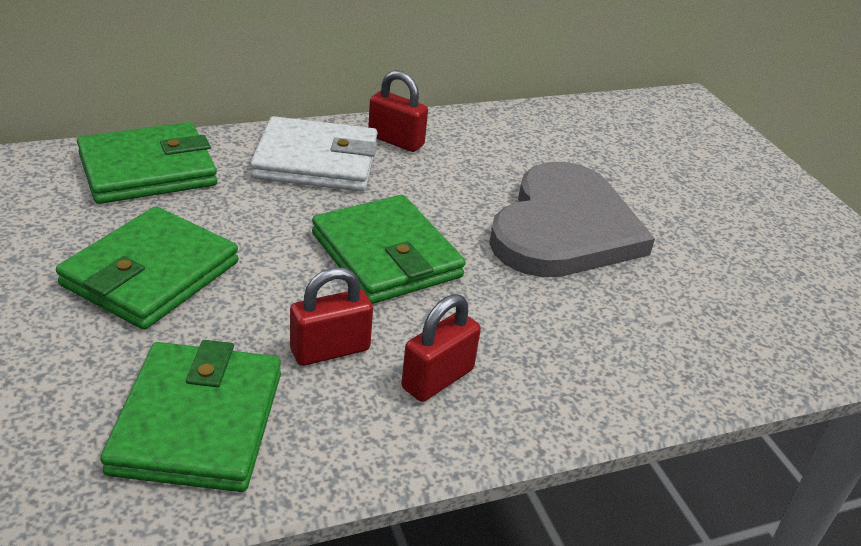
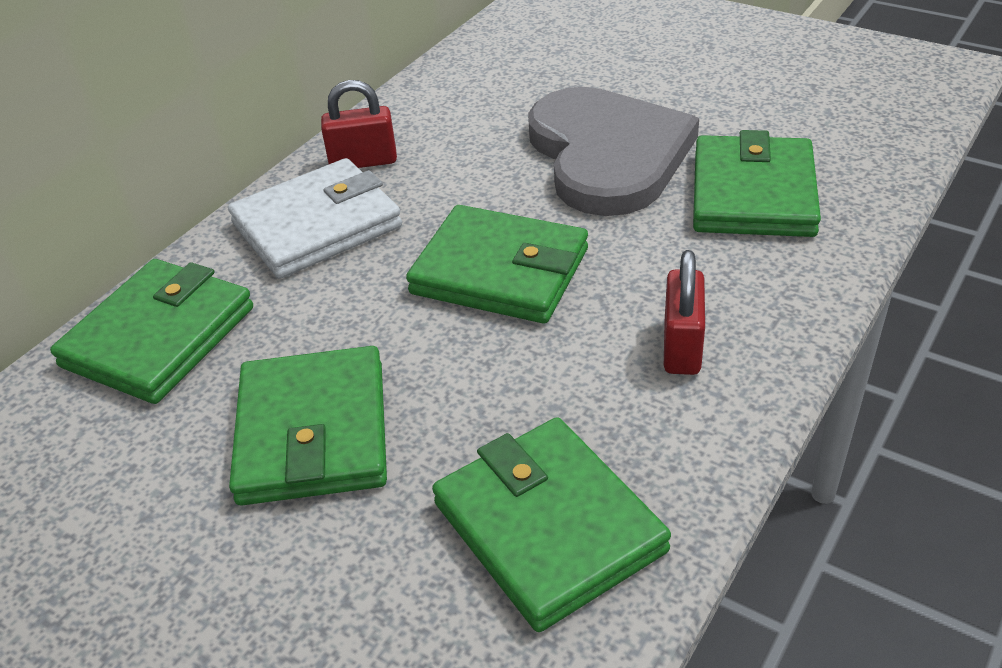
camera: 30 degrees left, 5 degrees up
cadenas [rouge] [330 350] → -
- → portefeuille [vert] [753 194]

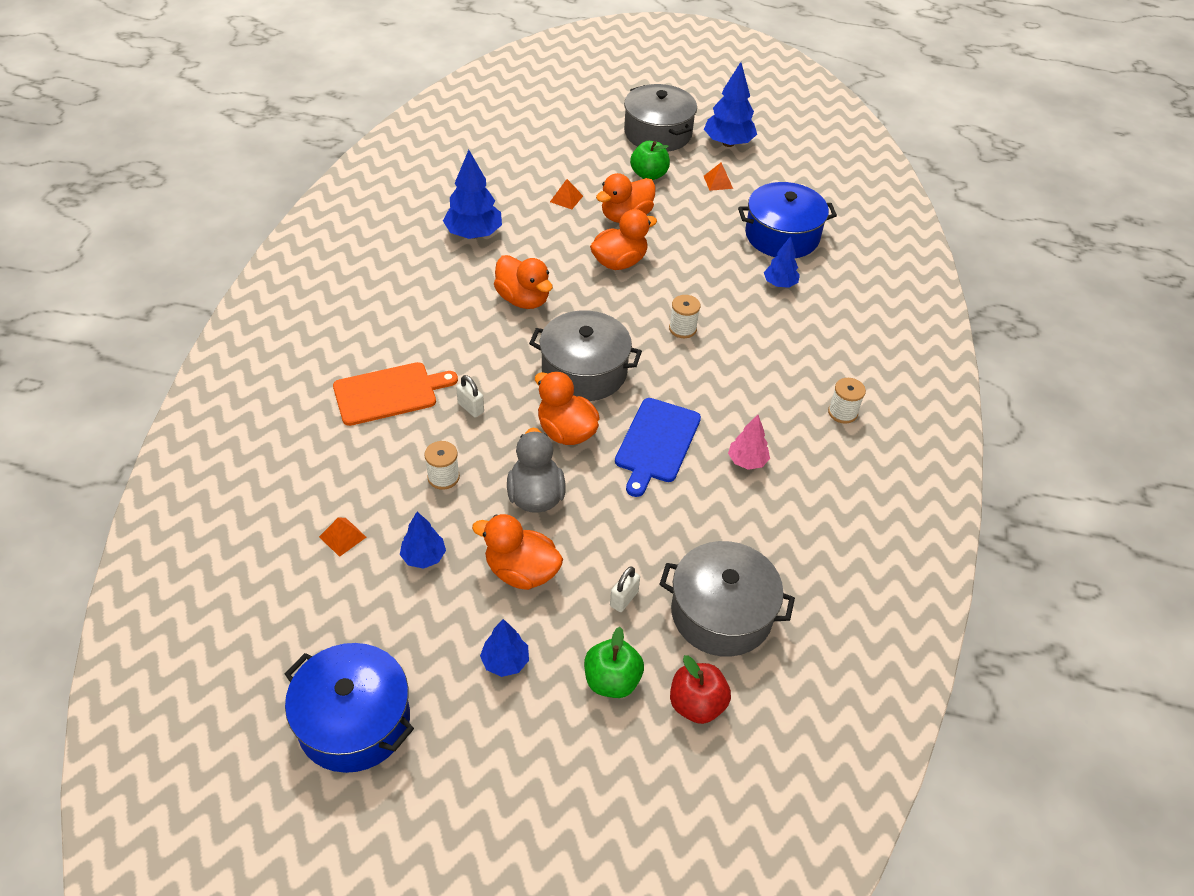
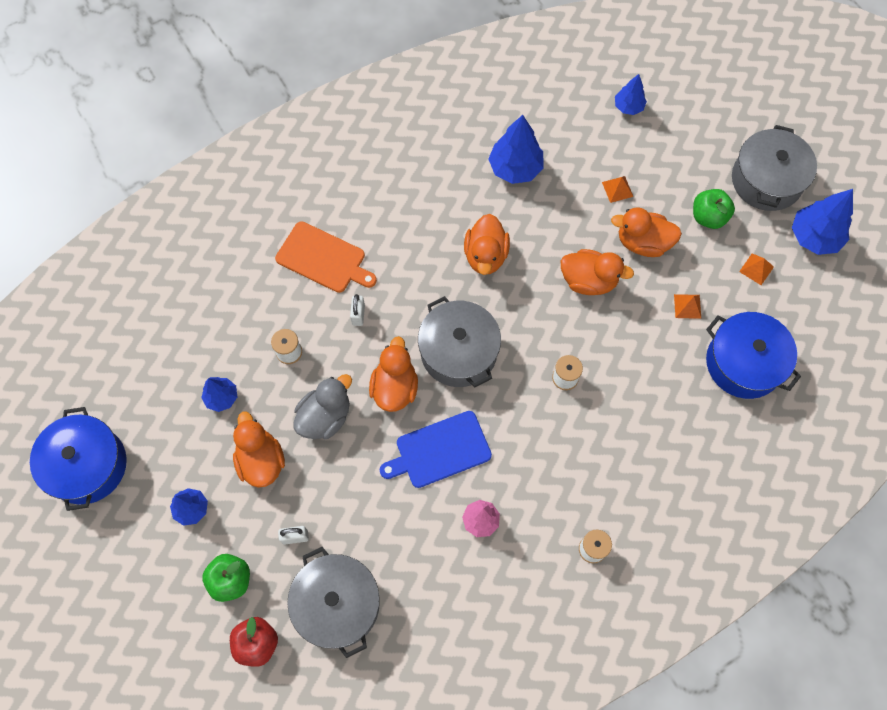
camera: 50 degrees right, 20 degrees up
pyramide [orange] [342 537] → pyramide [orange] [687 306], moved
arbre [bleu] [779 284] → arbre [bleu] [628 107], moved

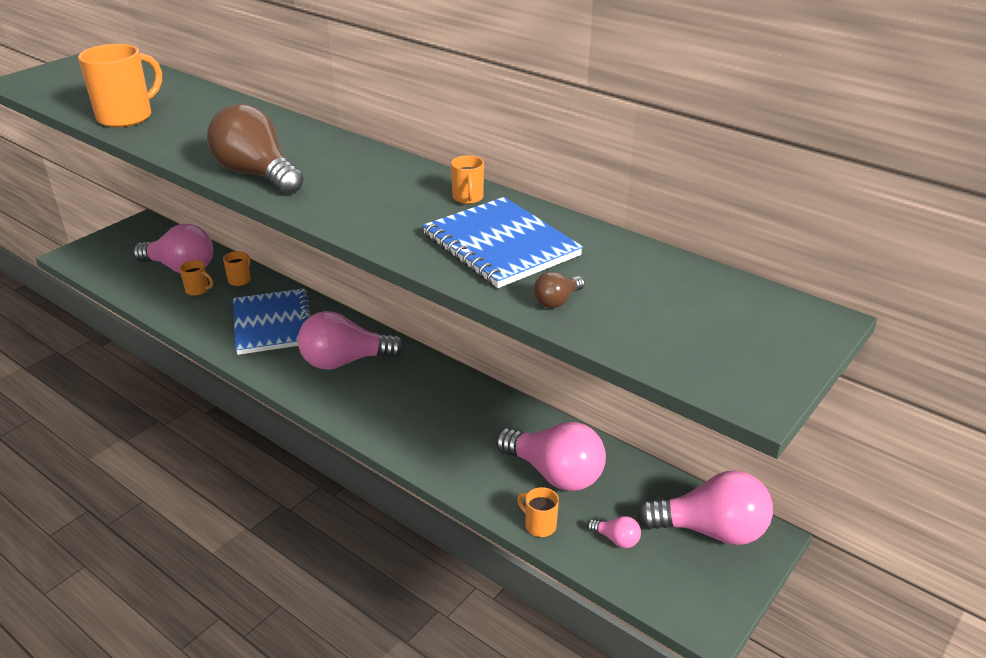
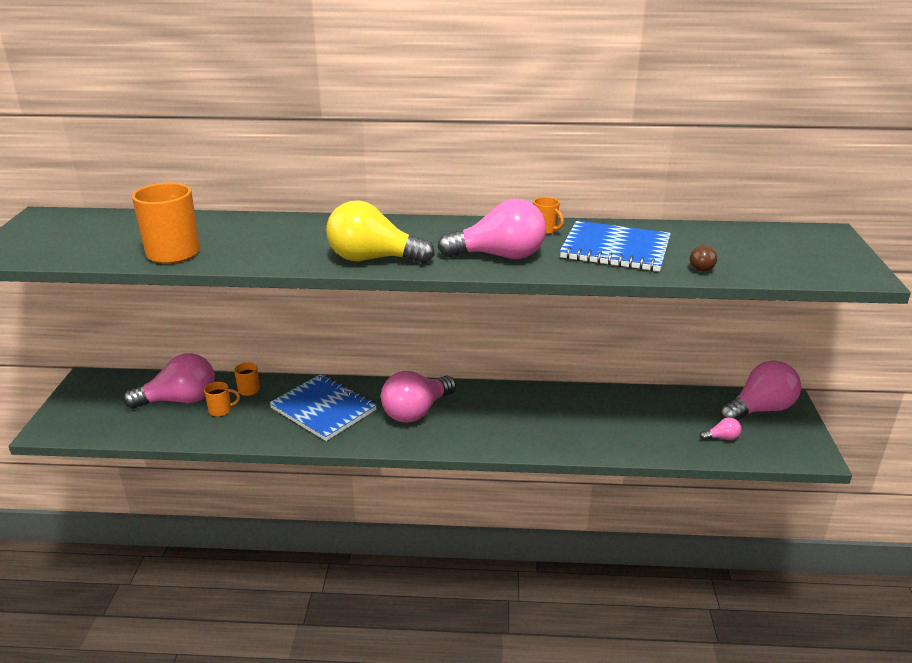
camera: 35 degrees left, 5 degrees down
tasse [orange] [539 525] → -
ampoule [rose] [555 473] → ampoule [rose] [499 256], moved
ampoule [marron] [257 175] → ampoule [jaune] [373 259]

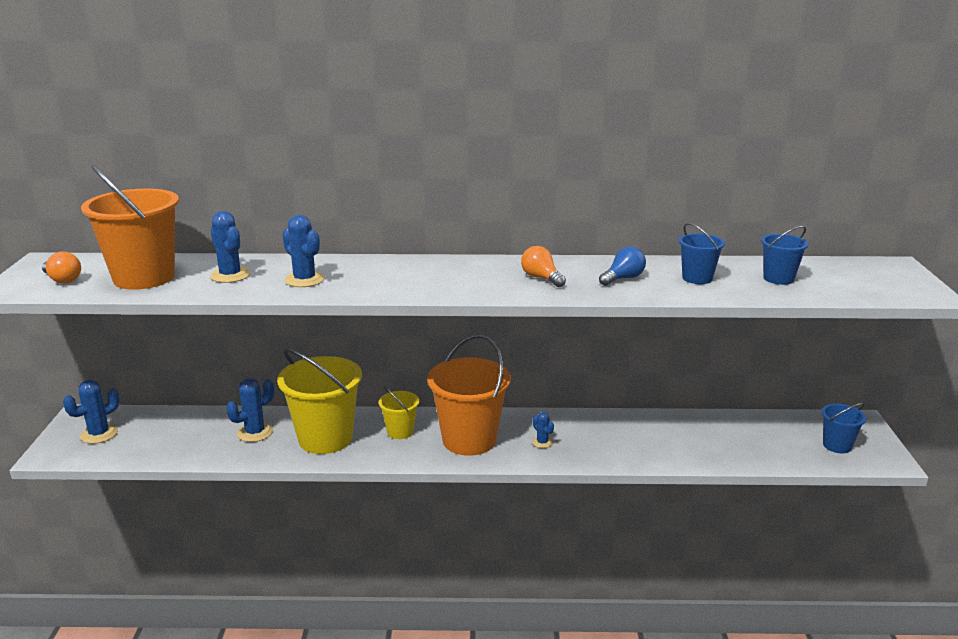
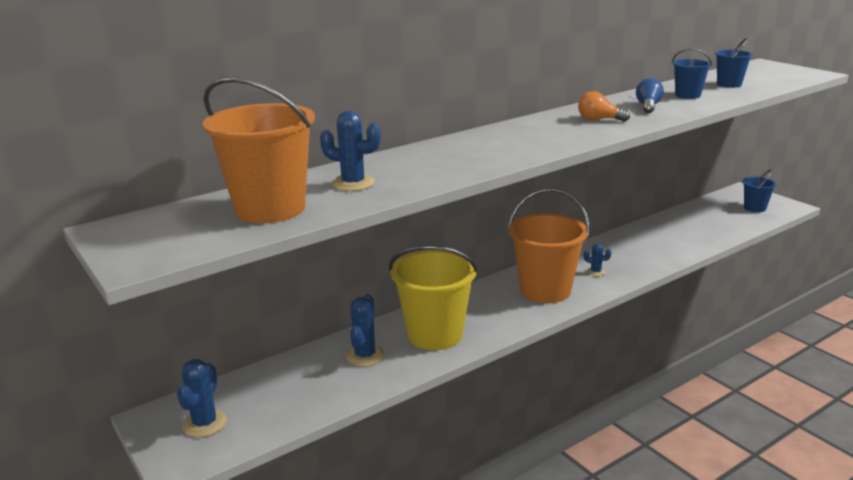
camera: 35 degrees left, 0 degrees up
ampoule [orange] [63 280] → -
cactus [bleu] [304 280] → -
seau [jaune] [400 431] → -

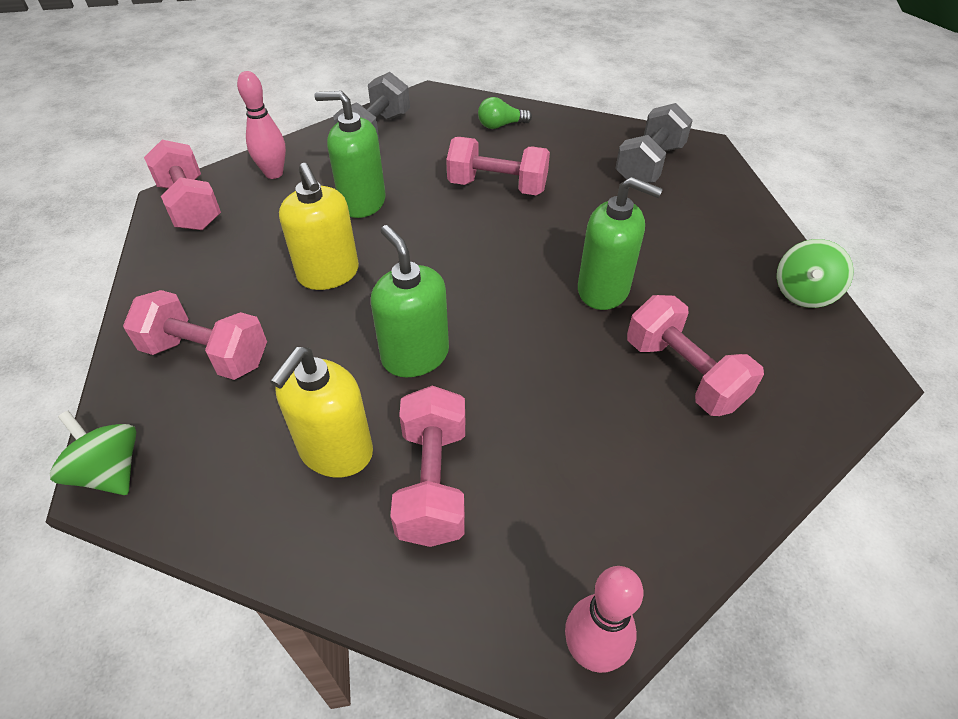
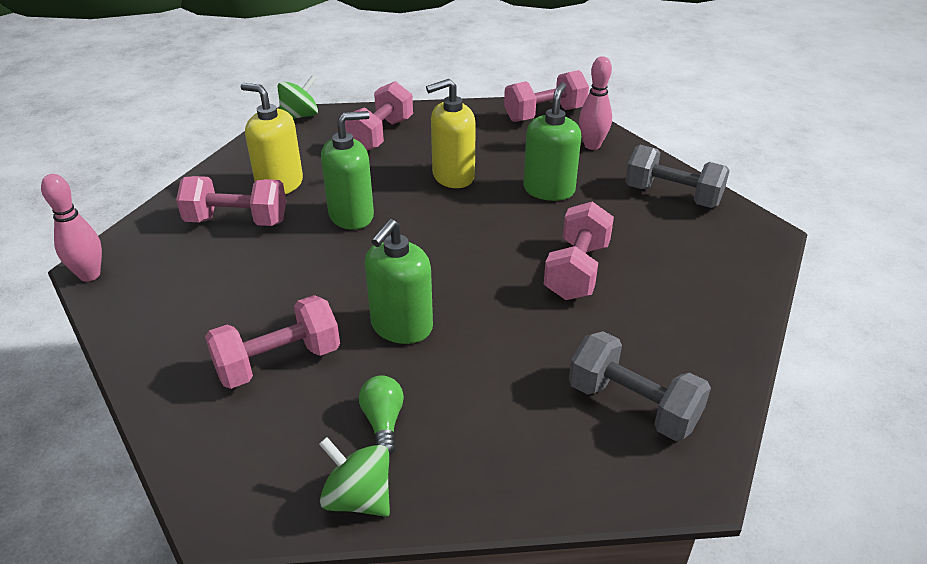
camera: 95 degrees right, 10 degrees down
ampoule [vert] [500 125] → ampoule [vert] [383 422], moved

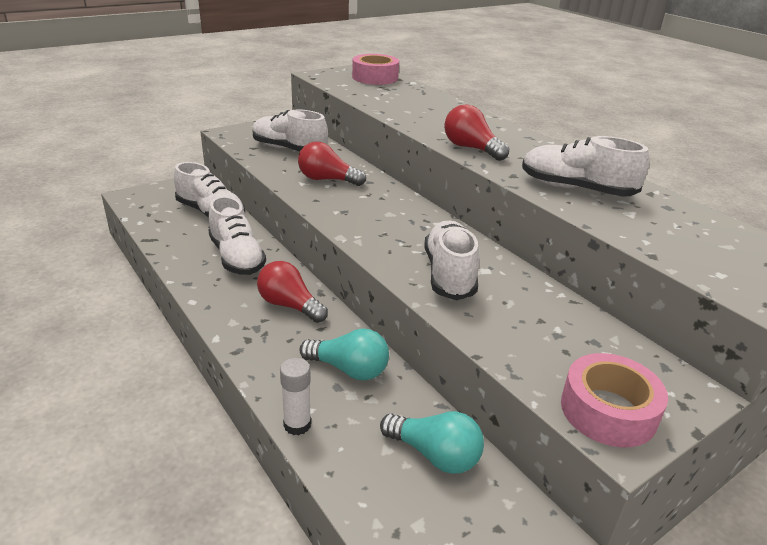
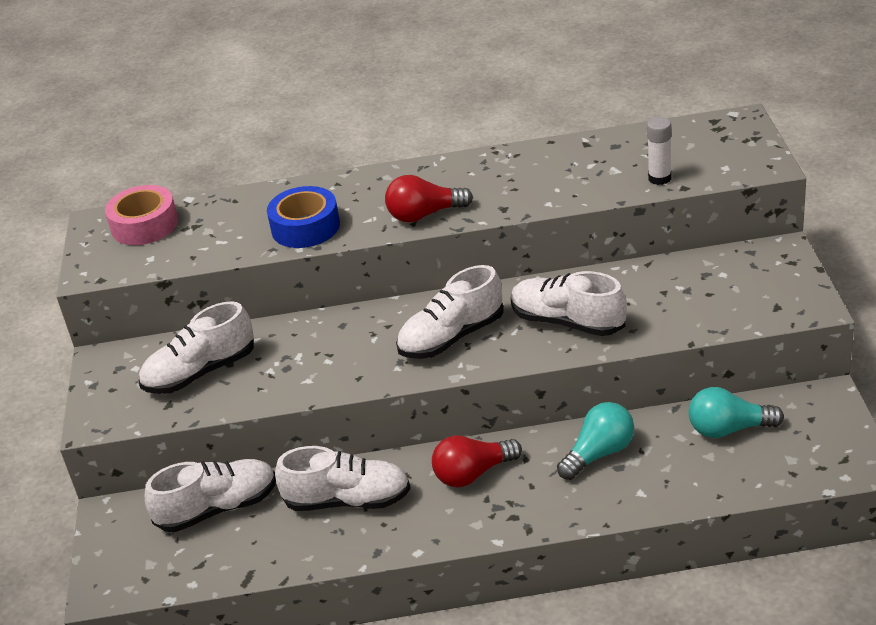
camera: 55 degrees left, 5 degrees up
ampoule [rouge] [327 180] → -
ruban adhésif [rose] [608 411] → -
- → ruban adhésif [bleu] [305 227]
bâton de colle [blanc] [297 425] → bâton de colle [blanc] [659 178], moved
chaussure [blanc] [576 189] → chaussure [blanc] [451 337], moved
ampoule [turquoise] [435 455] → ampoule [turquoise] [728 429], 150 degrees counterclockwise

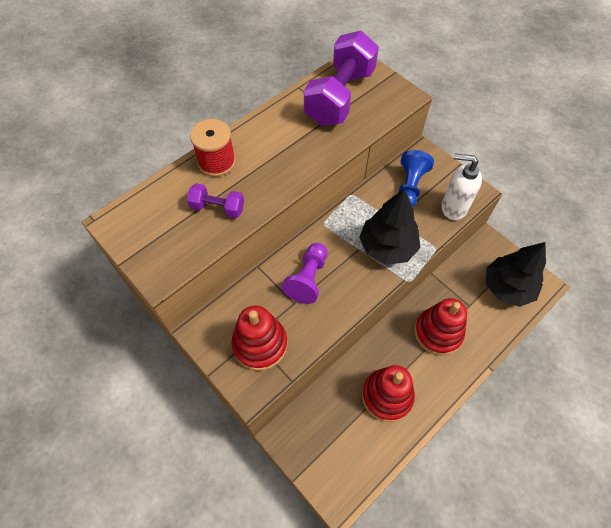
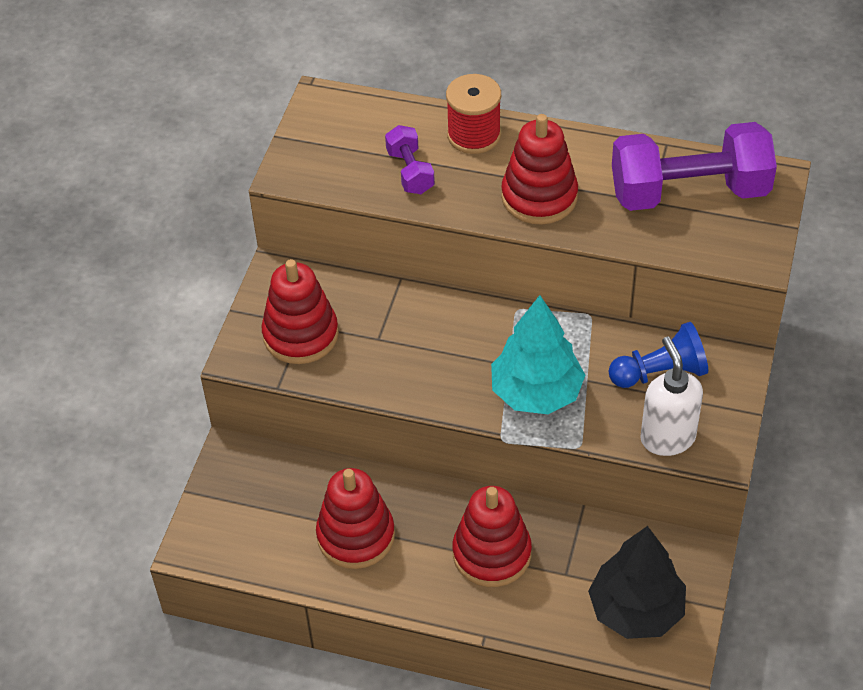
camera: 60 degrees right, 10 degrees down
pion [violet] [308 279] → -
- → jouet à empiler [rouge] [539 197]
arbre [noir] [387 247] → arbre [turquoise] [536 393]

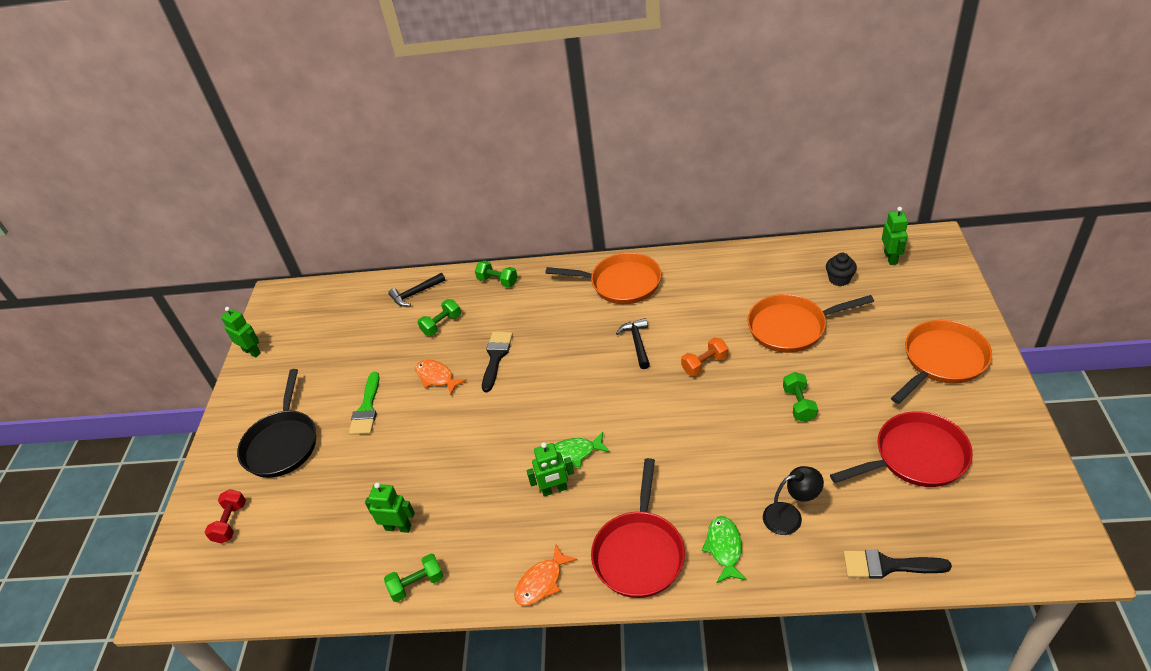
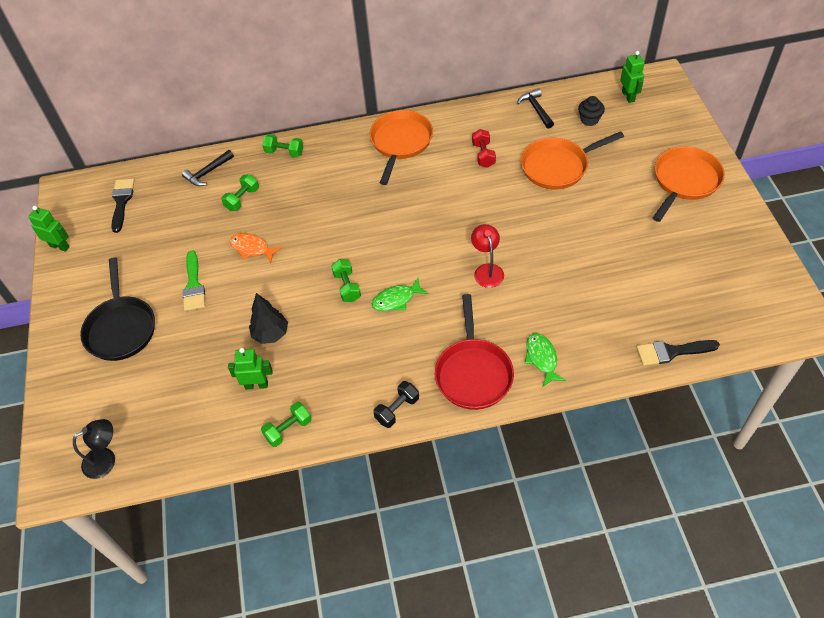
camera: 15 degrees left, 10 degrees up
robot [vert] [554 490] → -
haltère [orange] [704 364] → -
poêle [rouge] [915 457] → -
- → arbre [noir] [271 334]
- → lampe [rouge] [487 270]
haltère [rouge] [230 523] → haltère [rouge] [483 155], moved
pinceau [noir] [496 357] → pinceau [noir] [122 201], moved
marteau [noir] [637 343] → marteau [noir] [536 109], moved
lampe [noir] [790 516] → lampe [noir] [106 459], moved
haltère [vert] [799 404] → haltère [vert] [347 287], moved
poisson [orange] [542 582] → haltère [noir] [397 409]
poêle [orange] [621 283] → poêle [orange] [400 143], 75 degrees counterclockwise

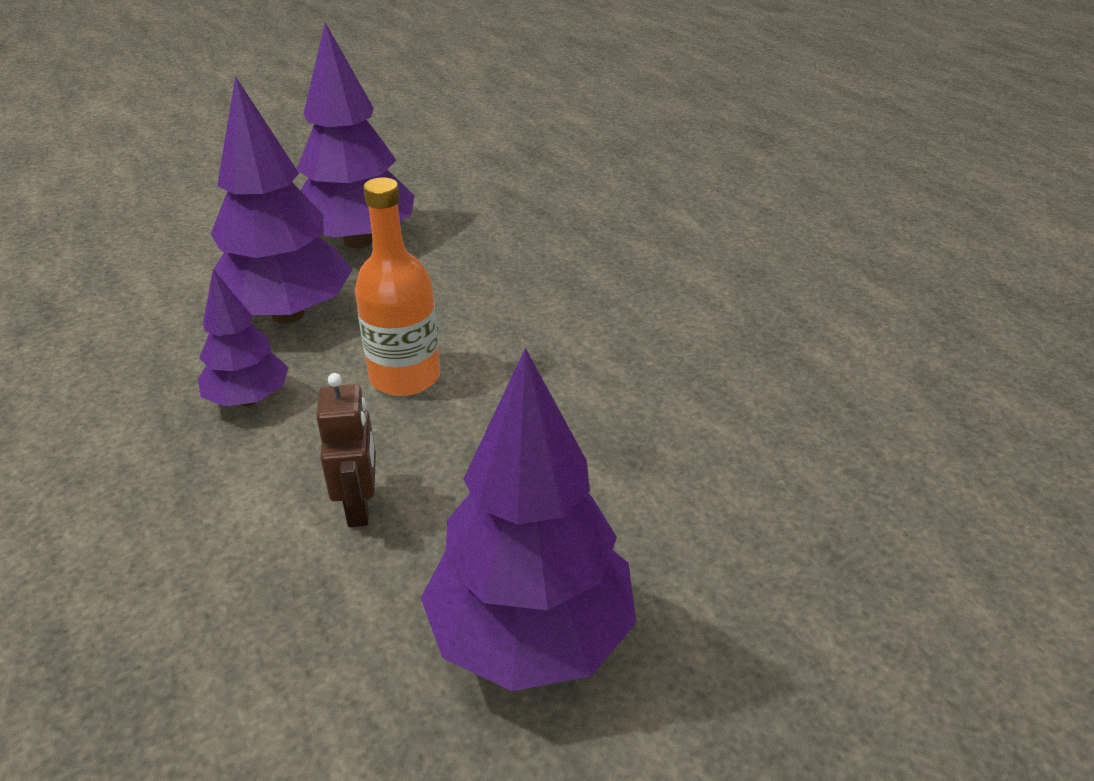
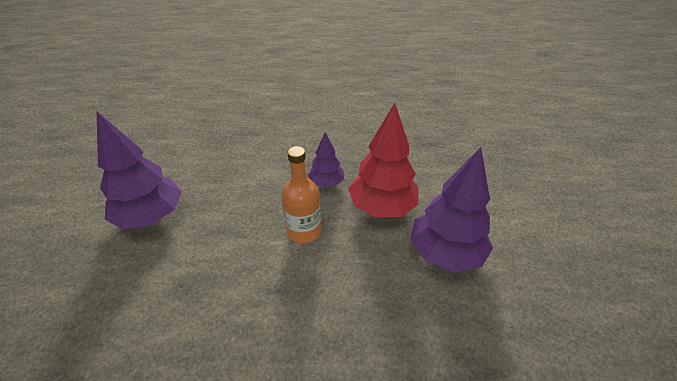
camera: 120 degrees right, 5 degrees up
robot [marron] [360 506] → -
arbre [violet] [288 314] → arbre [rouge] [382 207]

